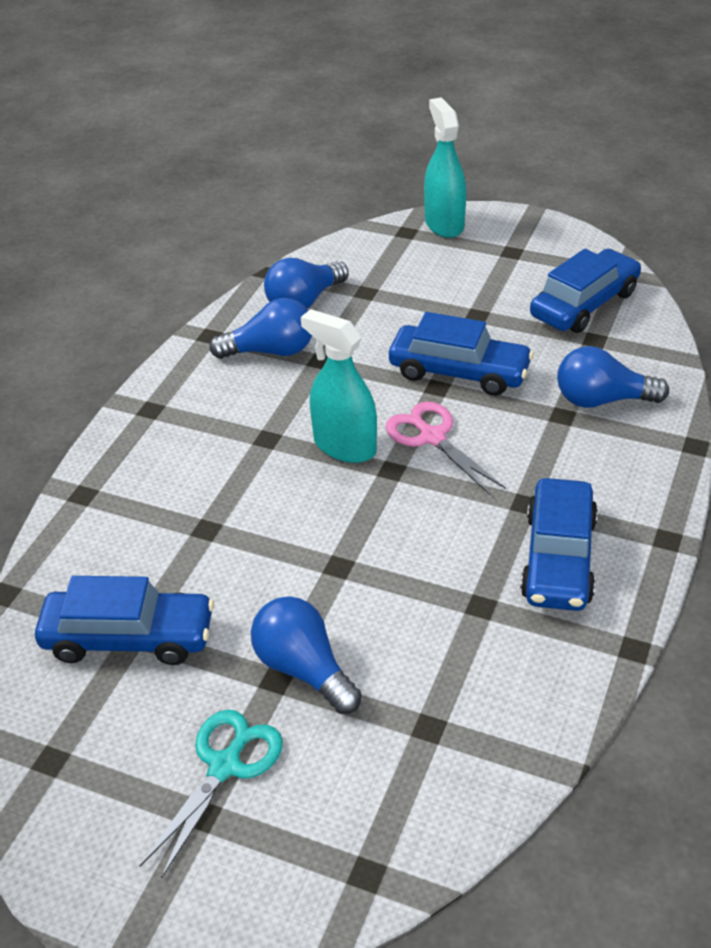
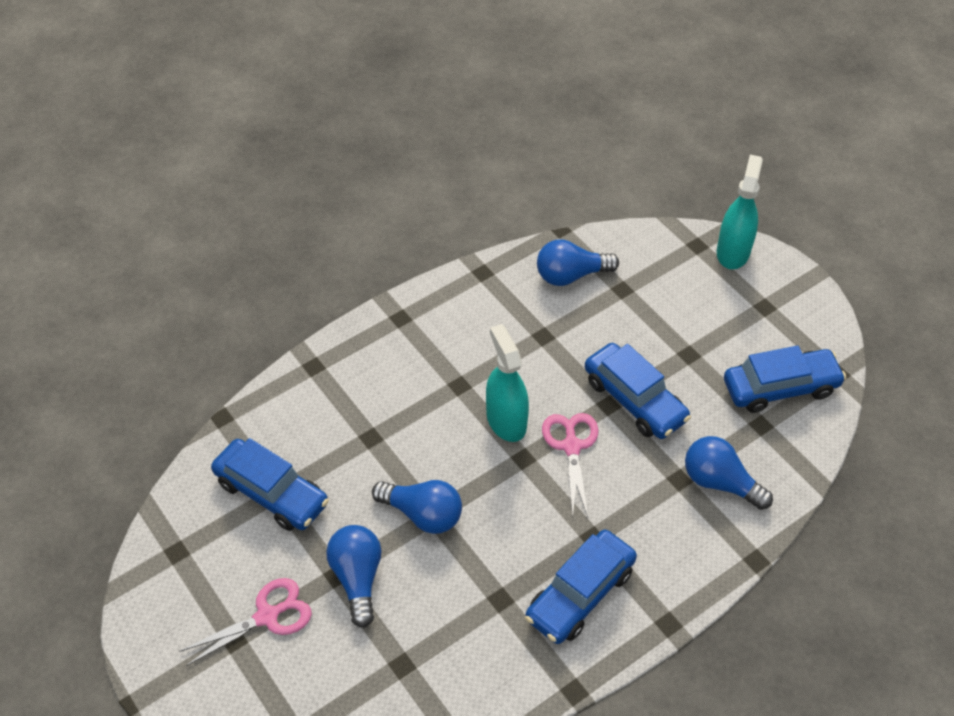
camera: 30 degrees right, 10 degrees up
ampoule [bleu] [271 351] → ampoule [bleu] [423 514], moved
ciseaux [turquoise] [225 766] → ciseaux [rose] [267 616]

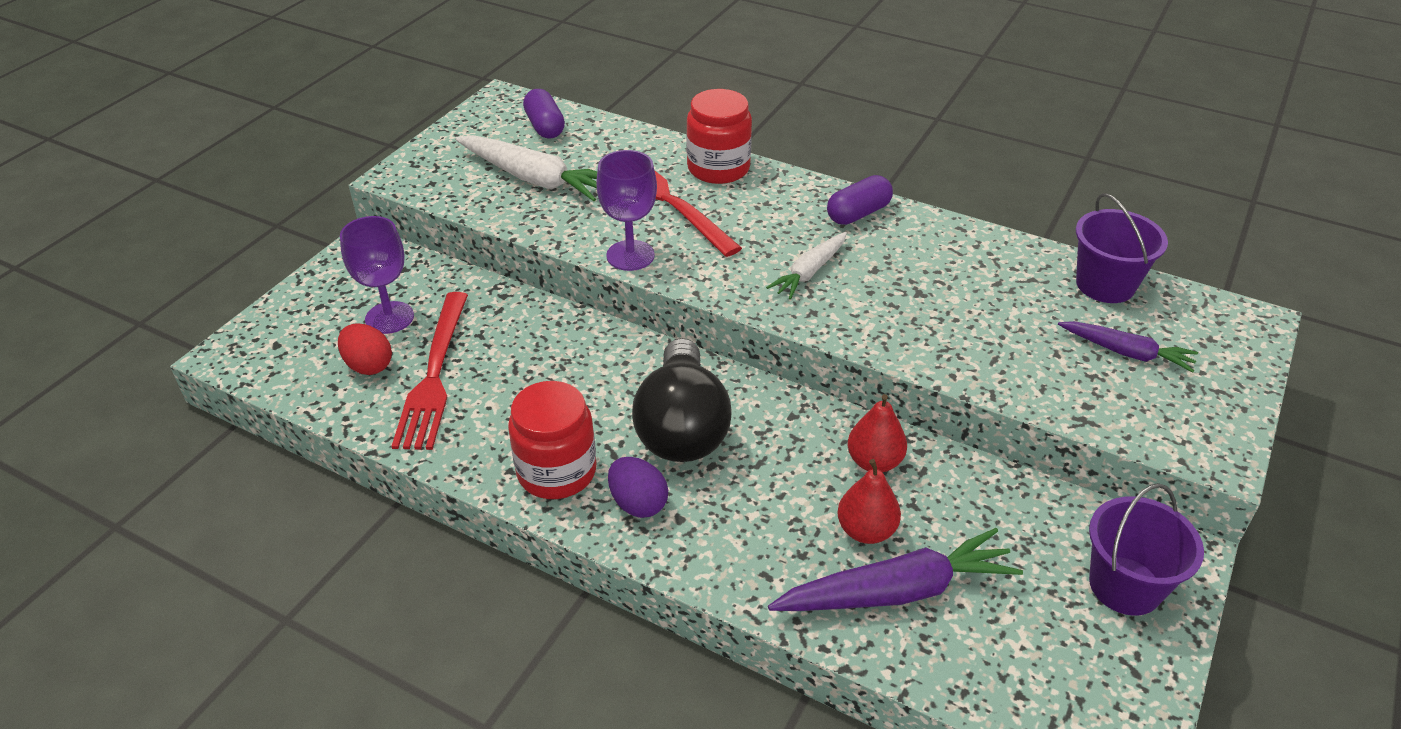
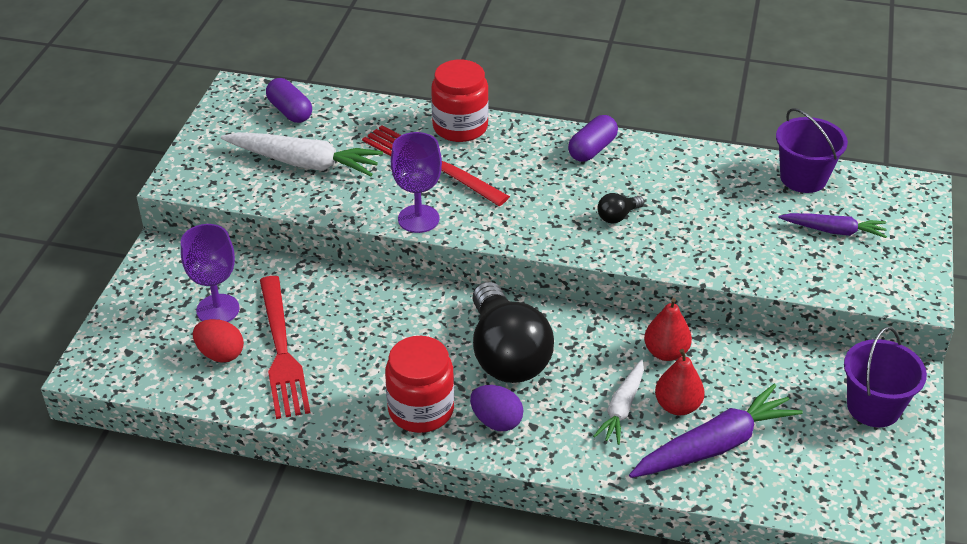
camera: 15 degrees left, 0 degrees up
- → ampoule [noir] [618 216]
carotte [blanc] [810 272] → carotte [blanc] [622 408], moved

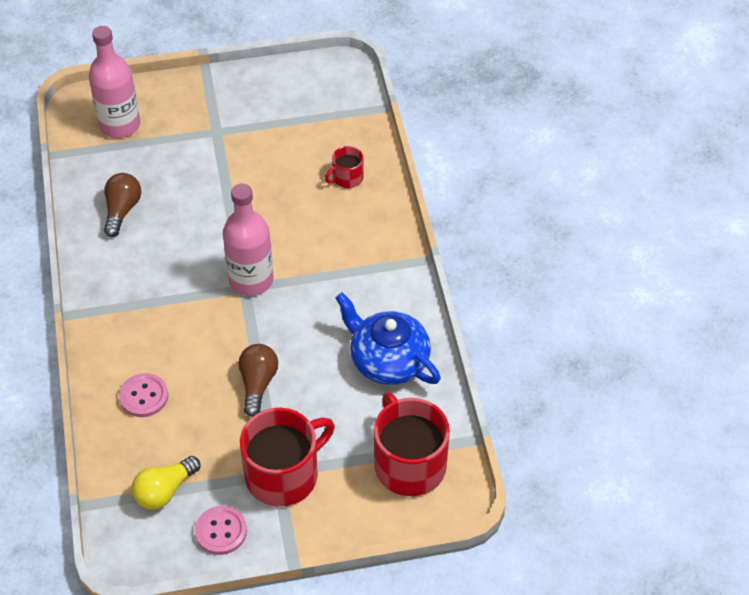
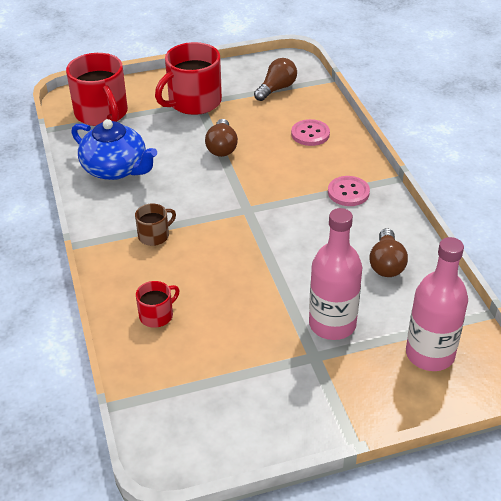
camera: 175 degrees right, 10 degrees down
- → tasse [marron] [154 235]
bouton [rose] [221 531] → bouton [rose] [348 192], moved
bouteille [rose] [251 280] → bouteille [rose] [332 324], moved
ampoule [jaune] [164 491] → ampoule [marron] [276 89]

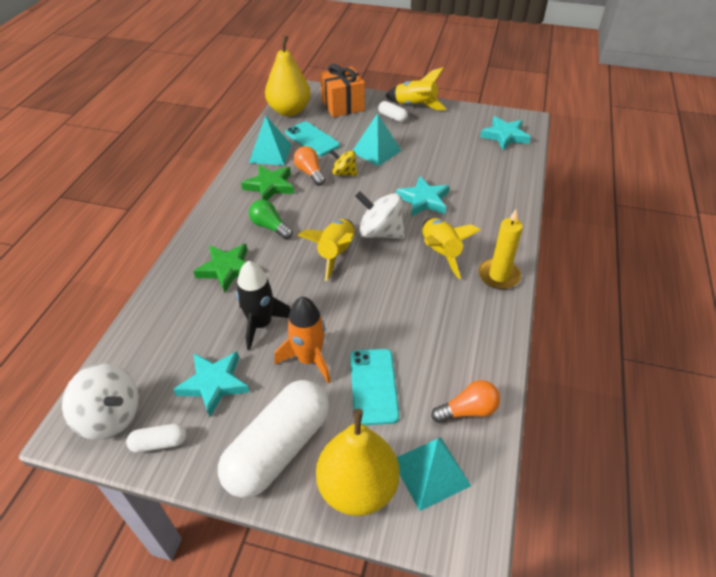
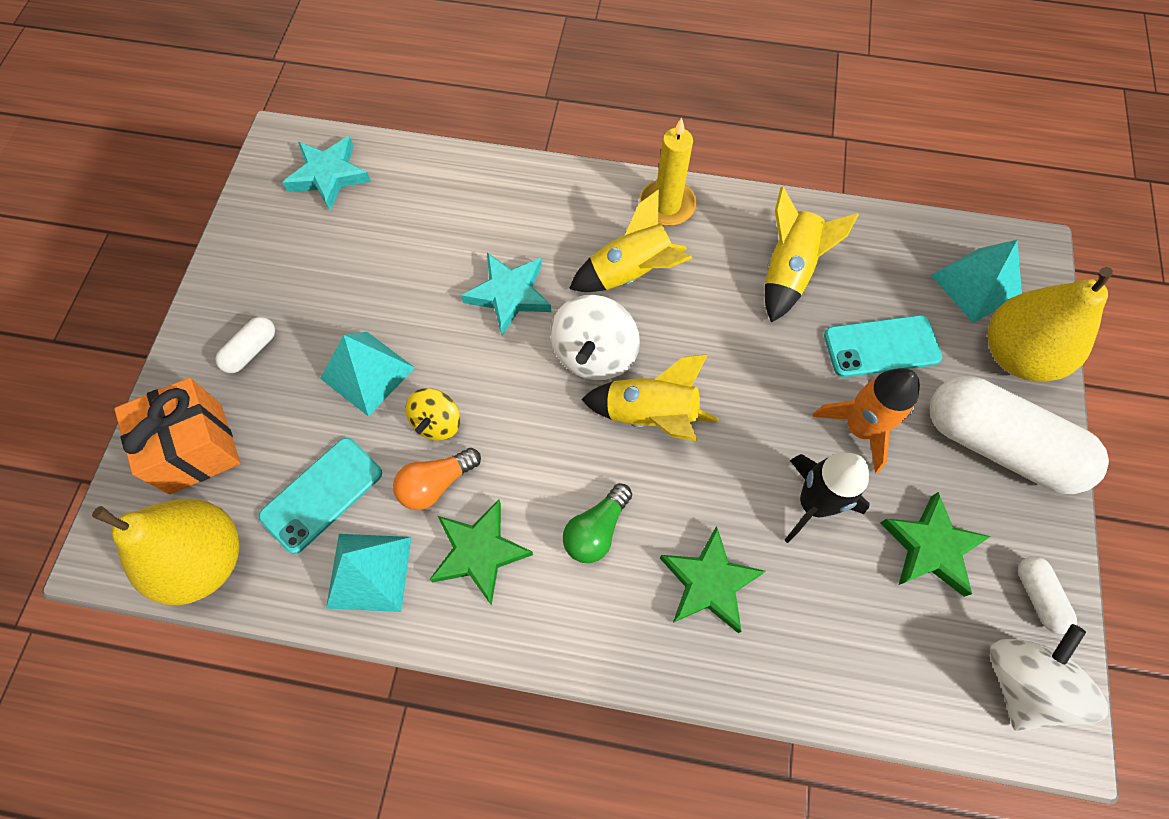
camera: 95 degrees left, 20 degrees up
ampoule [orange] [468 410] → -
fusée [jaune] [415 106] → fusée [jaune] [789 272], moved
étoile [turquoise] [214 384] → étoile [vert] [931 547]

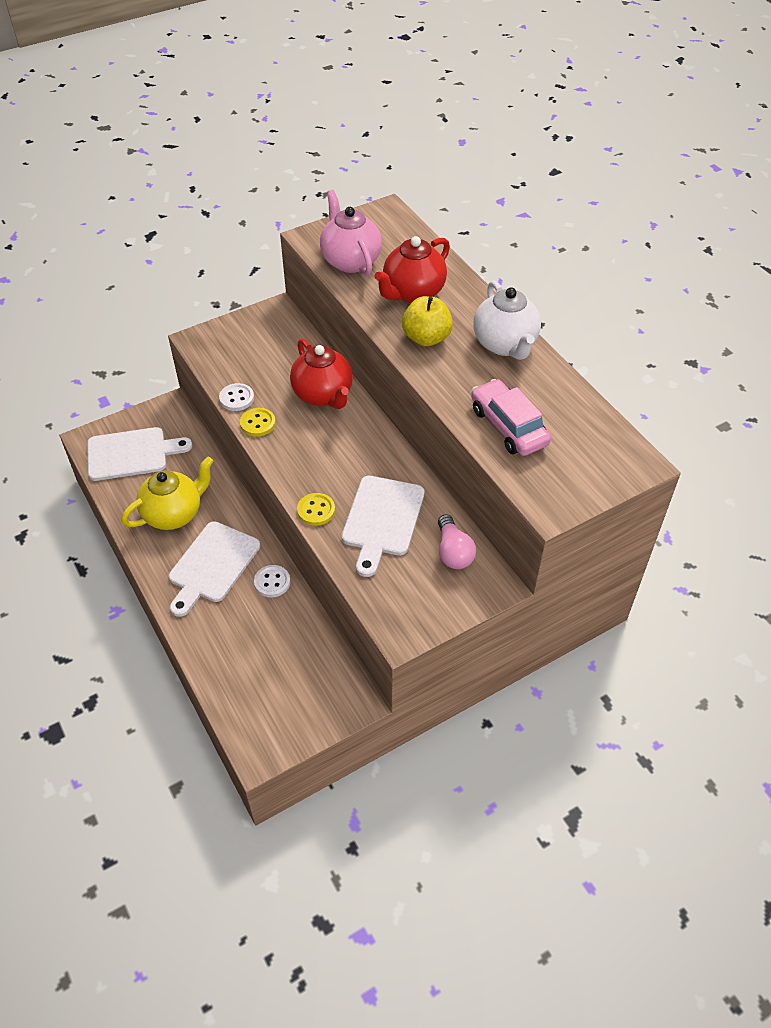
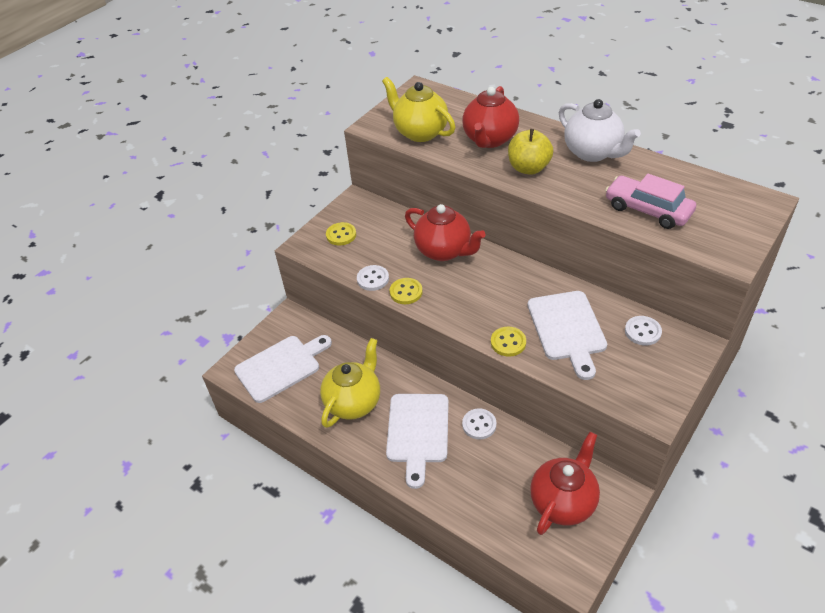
camera: 20 degrees left, 5 degrees down
- → bouton [jaune] [341 235]
- → théière [rouge] [563 502]
ampoule [rose] [453 552] → bouton [blanc] [642 332]
théière [rose] [350 261] → théière [jaune] [420 132]

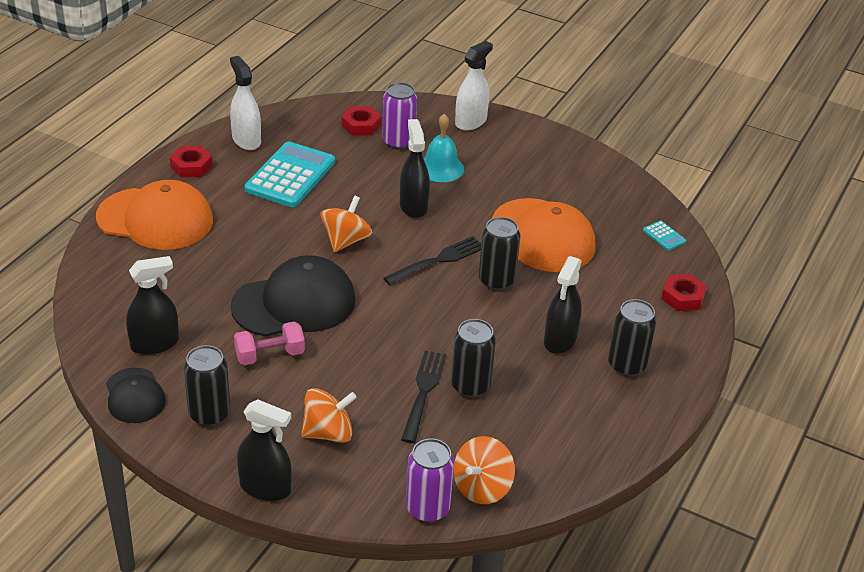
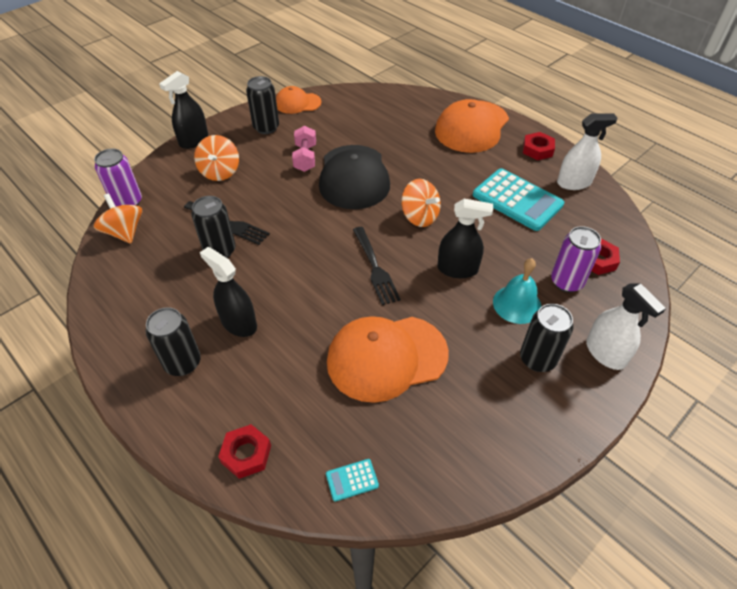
camera: 110 degrees right, 10 degrees up
vaporisateur [noir] [155 344] → -
canette [noir] [496 281] → canette [noir] [537 359], moved
casquette [noir] [135 396] → casquette [orange] [297 103]

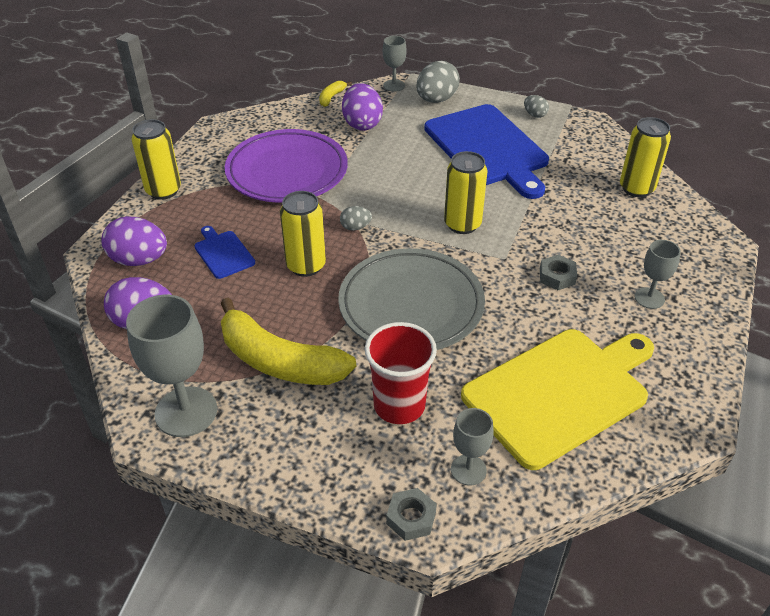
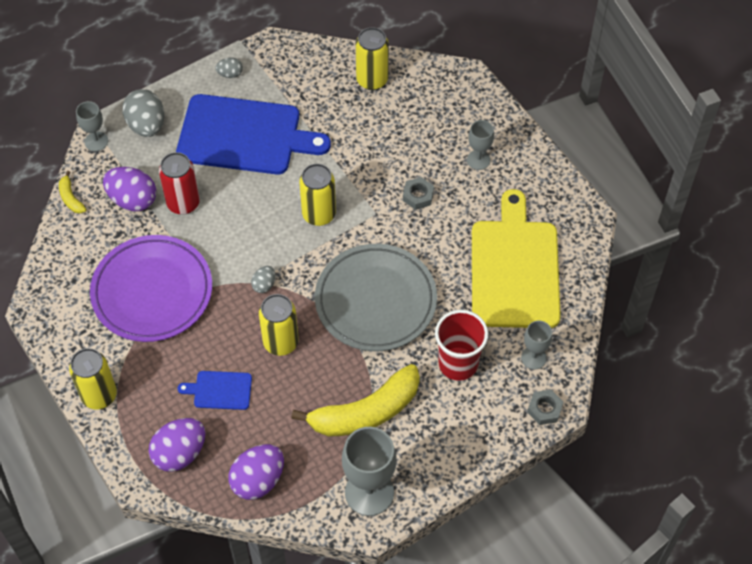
camera: 55 degrees left, 15 degrees up
- → canette [rouge] [183 203]

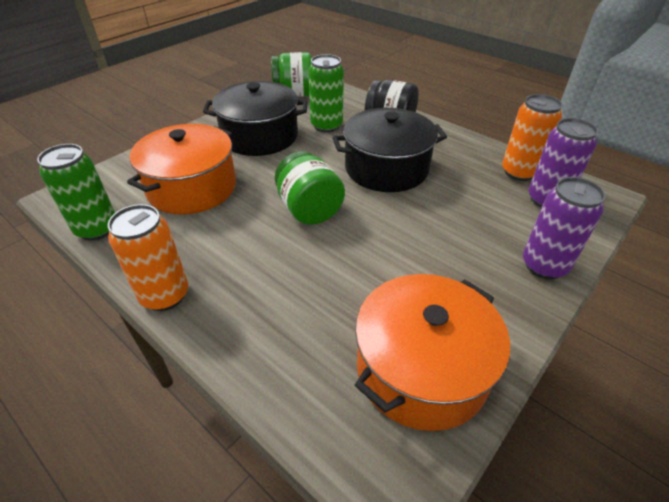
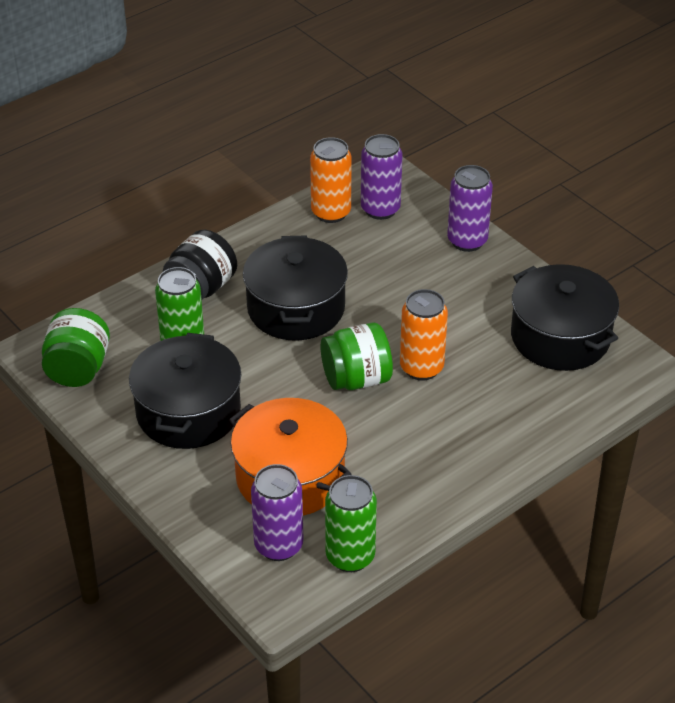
camera: 80 degrees left, 0 degrees up
- → canette [violet] [278 545]
canette [orange] [165 295] → canette [orange] [421 368], moved
marmite [orange] [421 369] → marmite [noir] [560 337]

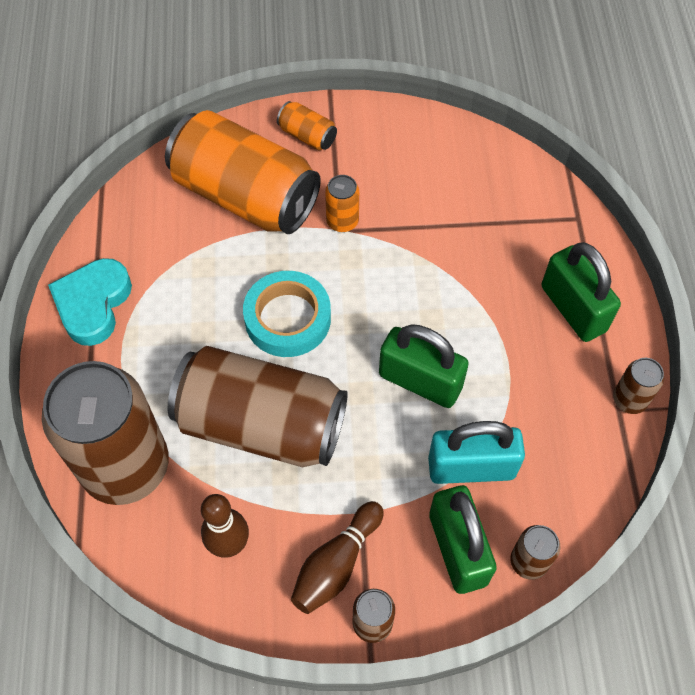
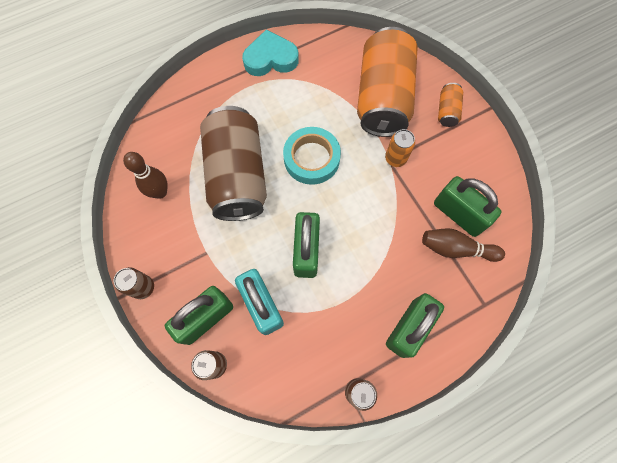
camera: 65 degrees right, 10 degrees up
canette [marron] [126 466] → -
- → cadenas [vert] [458 214]
quille [marron] [336 564] → quille [marron] [456 249], moved

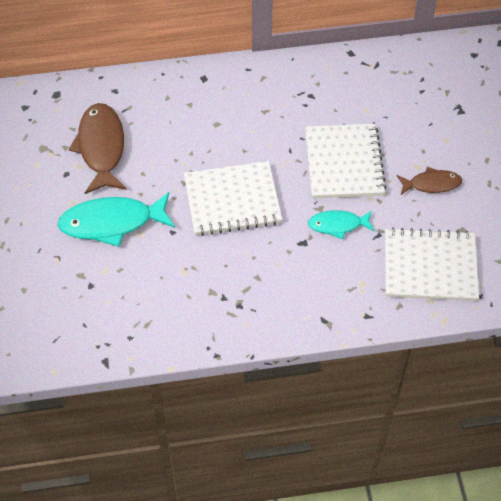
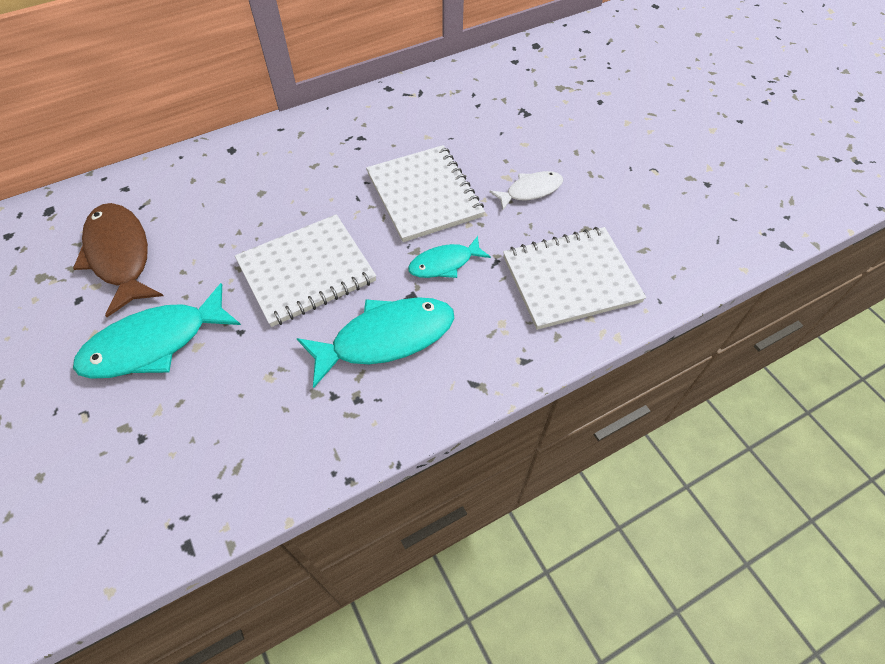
camera: 20 degrees left, 0 degrees up
- → poisson [turquoise] [385 338]
poisson [marron] [431 184] → poisson [blanc] [530 191]

